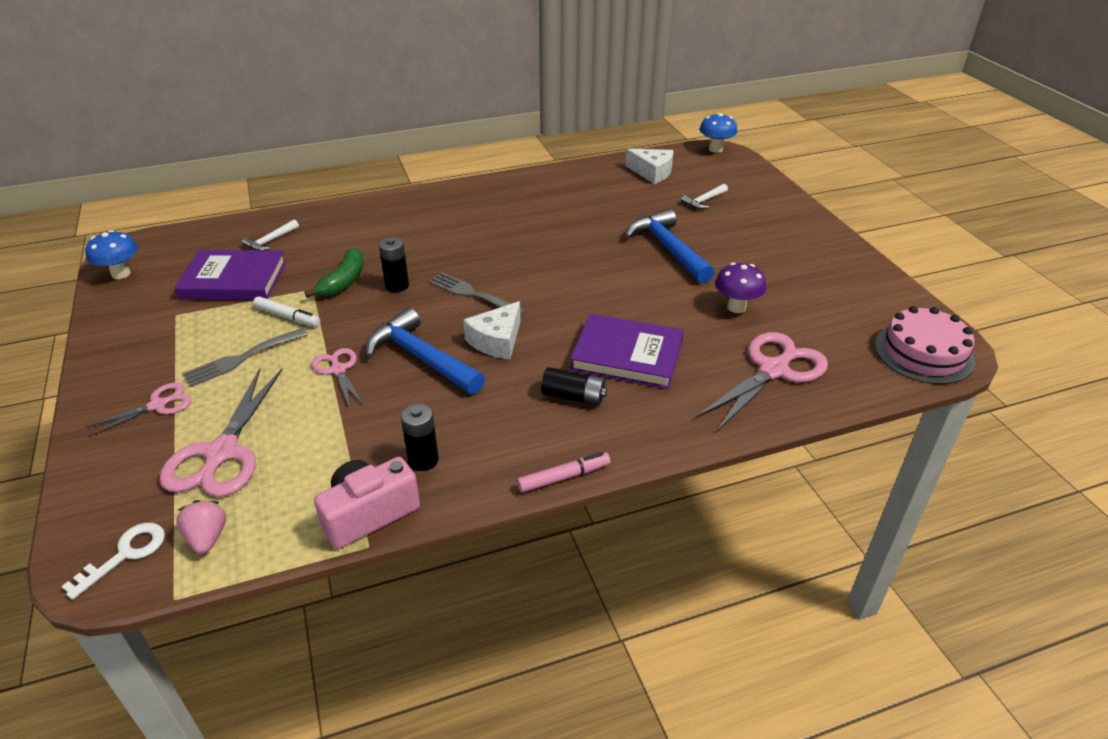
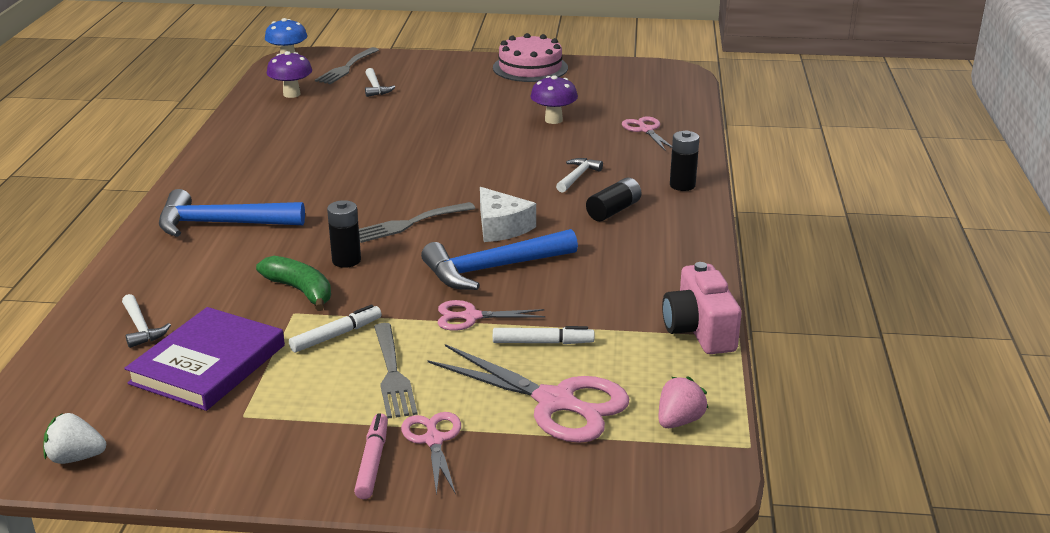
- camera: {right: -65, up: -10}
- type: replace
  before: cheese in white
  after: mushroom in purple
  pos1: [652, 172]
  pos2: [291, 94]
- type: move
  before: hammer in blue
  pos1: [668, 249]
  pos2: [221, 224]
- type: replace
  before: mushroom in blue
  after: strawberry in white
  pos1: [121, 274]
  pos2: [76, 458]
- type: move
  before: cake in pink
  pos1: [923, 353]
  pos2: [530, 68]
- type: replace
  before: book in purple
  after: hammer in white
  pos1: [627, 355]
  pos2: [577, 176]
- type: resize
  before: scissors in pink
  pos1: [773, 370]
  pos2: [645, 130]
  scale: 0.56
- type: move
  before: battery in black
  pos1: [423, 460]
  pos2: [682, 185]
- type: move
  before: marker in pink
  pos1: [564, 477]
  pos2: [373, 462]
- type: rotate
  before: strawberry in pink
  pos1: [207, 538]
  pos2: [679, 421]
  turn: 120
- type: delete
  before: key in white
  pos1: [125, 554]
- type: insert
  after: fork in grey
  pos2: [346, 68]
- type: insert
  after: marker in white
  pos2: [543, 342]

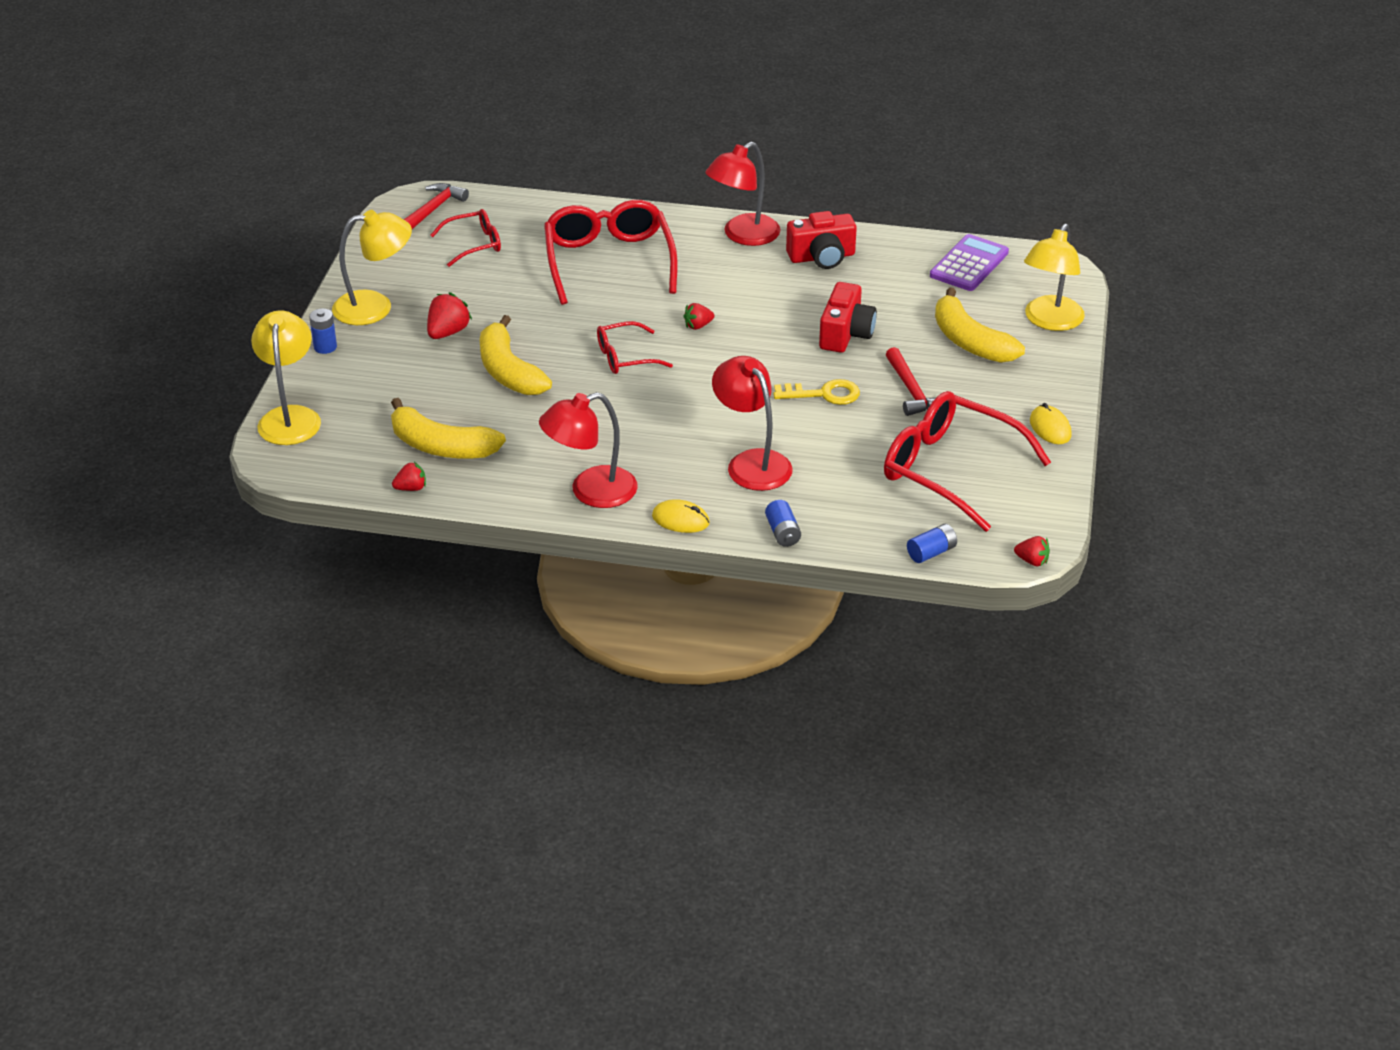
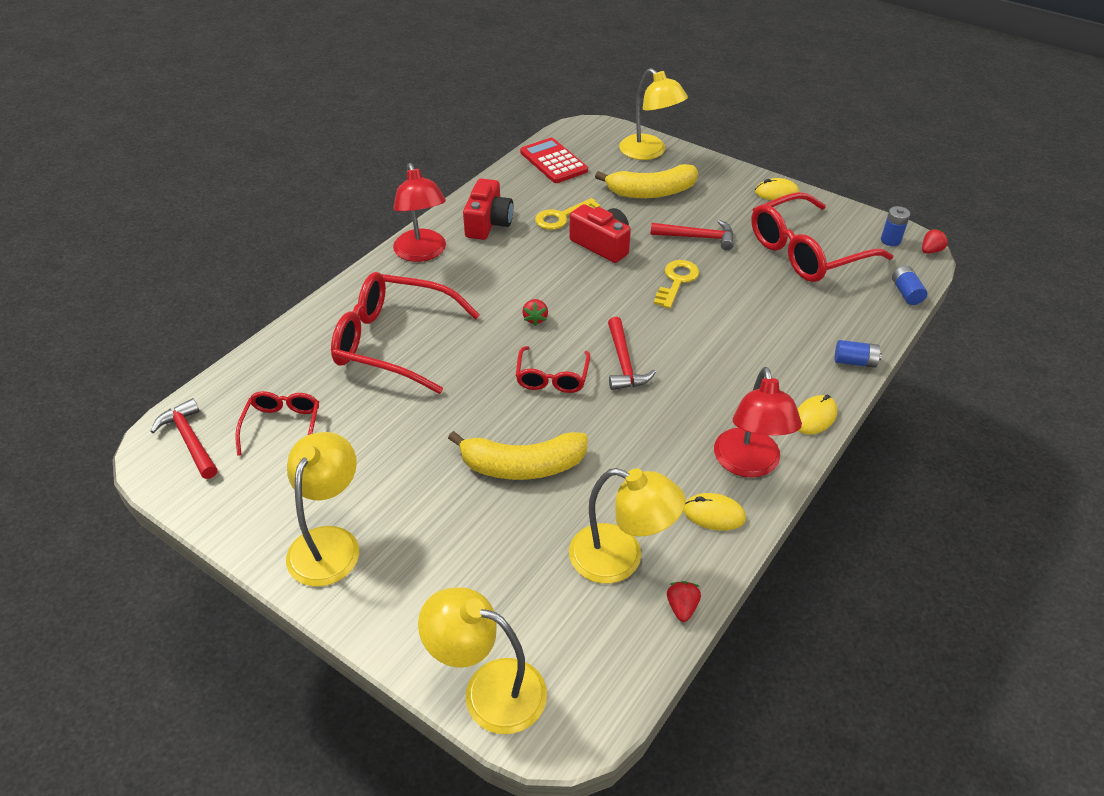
- camera: {right: -65, up: 5}
- type: recolor
  before: calculator in purple
  after: calculator in red
  pos1: [969, 264]
  pos2: [553, 161]
- type: delete
  before: strawberry in red
  pos1: [448, 332]
- type: move
  before: battery in blue
  pos1: [325, 347]
  pos2: [890, 240]
- type: delete
  before: lamp in red
  pos1: [752, 462]
- type: replace
  before: banana in yellow
  after: lamp in yellow
  pos1: [441, 446]
  pos2: [620, 559]
- type: insert
  after: key in yellow
  pos2: [562, 217]
- type: insert
  after: hammer in red
  pos2: [624, 362]
- type: insert
  after: mouse in yellow
  pos2: [714, 514]

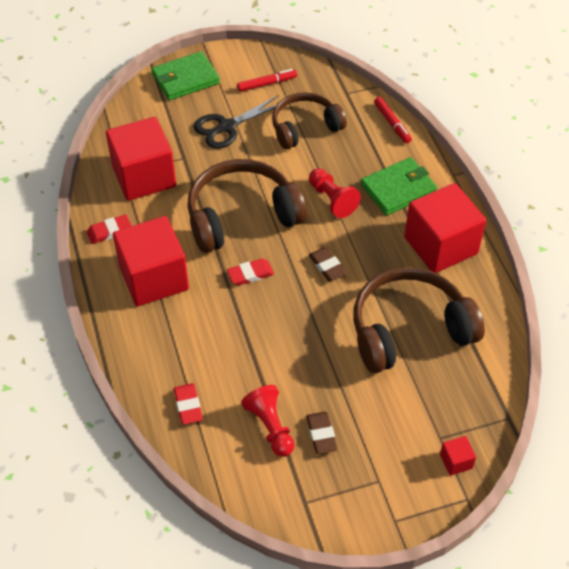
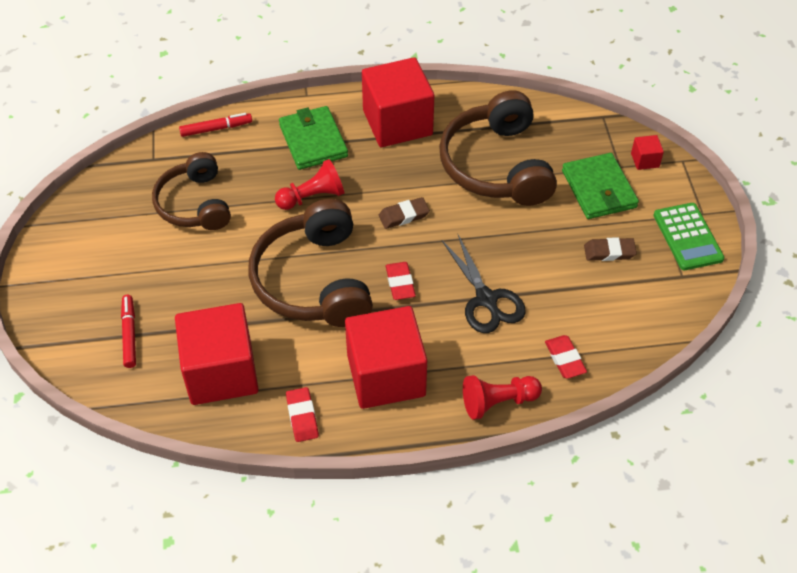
- camera: {right: -80, up: 0}
- type: move
  before: wallet in green
  pos1: [185, 79]
  pos2: [599, 189]
- type: move
  before: marker in red
  pos1: [267, 84]
  pos2: [129, 334]
- type: move
  before: scissors in black
  pos1: [226, 127]
  pos2: [486, 299]
- type: rotate
  before: eraser in red
  pos1: [188, 405]
  pos2: [565, 359]
  turn: 75
- type: move
  before: pawn in red
  pos1: [270, 427]
  pos2: [498, 402]
- type: insert
  after: calculator in green
  pos2: [687, 237]

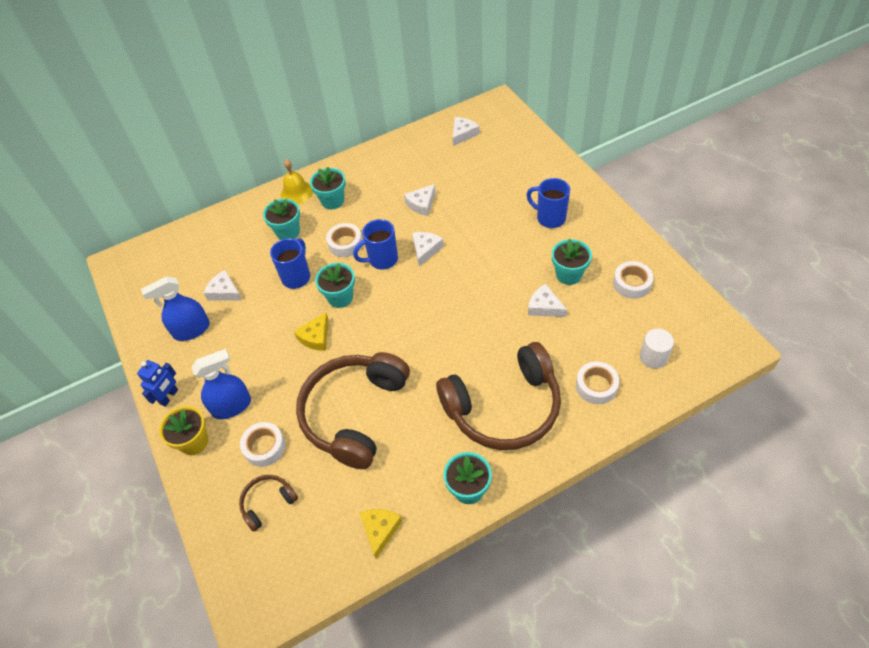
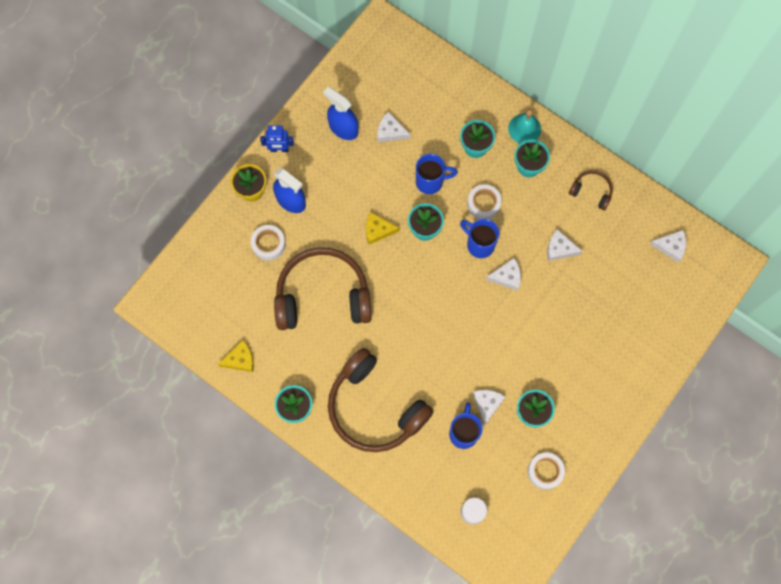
- camera: {right: 60, up: 20}
- type: recolor
  before: bell in yellow
  after: bell in turquoise
  pos1: [296, 192]
  pos2: [524, 129]
- type: move
  before: mug in blue
  pos1: [549, 218]
  pos2: [463, 432]
- type: rotate
  before: cheese in white
  pos1: [224, 292]
  pos2: [390, 131]
  turn: -75
- type: delete
  before: tape in white
  pos1: [596, 386]
- type: move
  before: headphones in brown
  pos1: [267, 503]
  pos2: [591, 191]

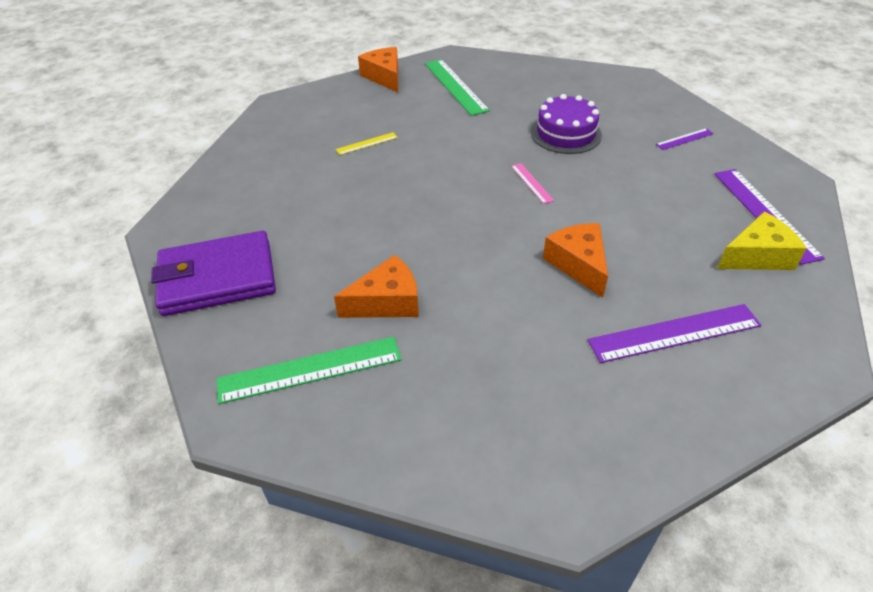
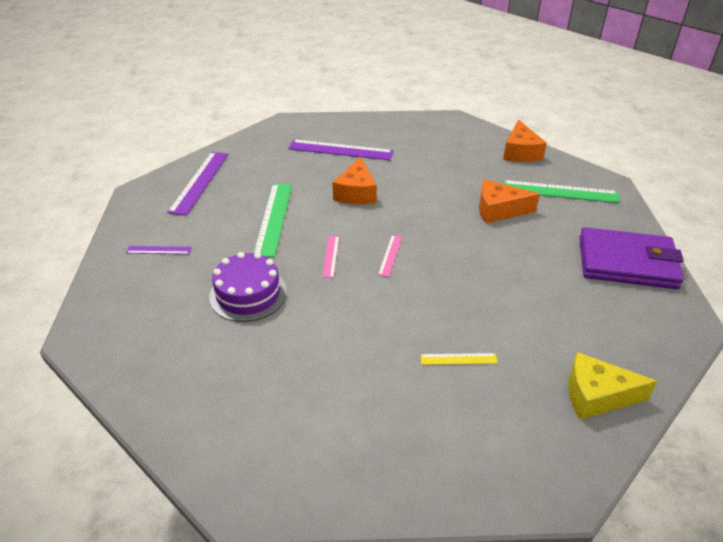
- camera: {right: -155, up: -5}
- type: move
  before: cheese in orange
  pos1: [384, 77]
  pos2: [520, 152]
- type: move
  before: ruler in green
  pos1: [455, 86]
  pos2: [273, 218]
- type: move
  before: cheese in yellow
  pos1: [757, 256]
  pos2: [596, 396]
- type: insert
  after: ruler in pink
  pos2: [390, 255]

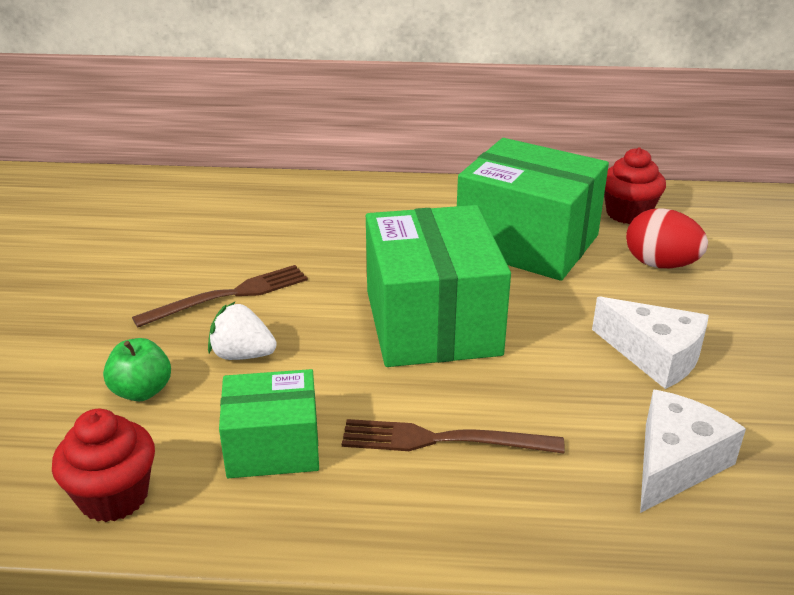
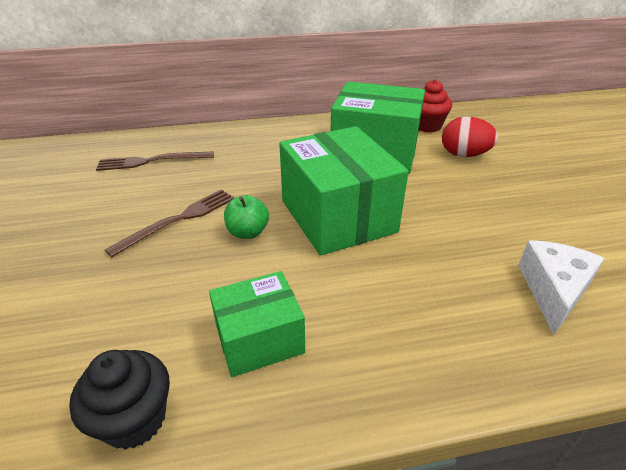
- camera: {right: -15, up: 5}
- type: delete
  before: cheese in white
  pos1: [654, 356]
- type: delete
  before: strawberry in white
  pos1: [242, 355]
- type: move
  before: apple in green
  pos1: [142, 391]
  pos2: [247, 232]
- type: recolor
  before: cupcake in red
  after: cupcake in black
  pos1: [114, 496]
  pos2: [134, 419]
- type: move
  before: fork in brown
  pos1: [442, 440]
  pos2: [152, 161]

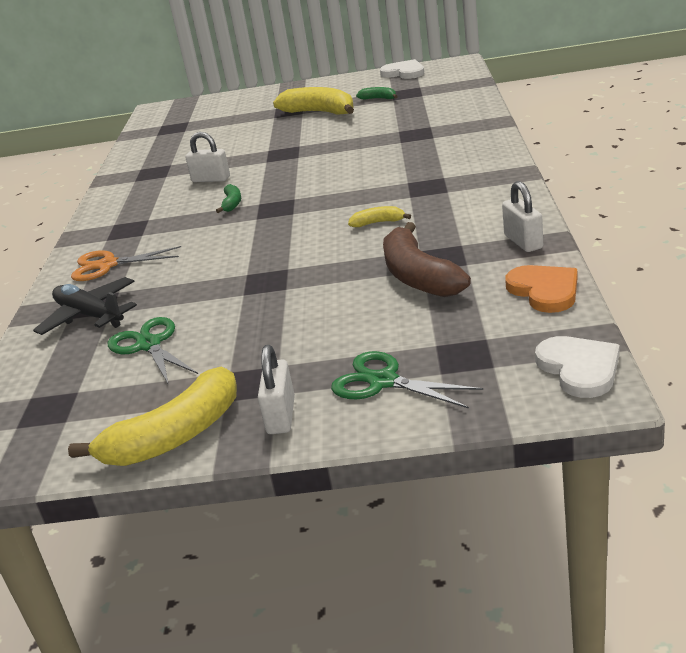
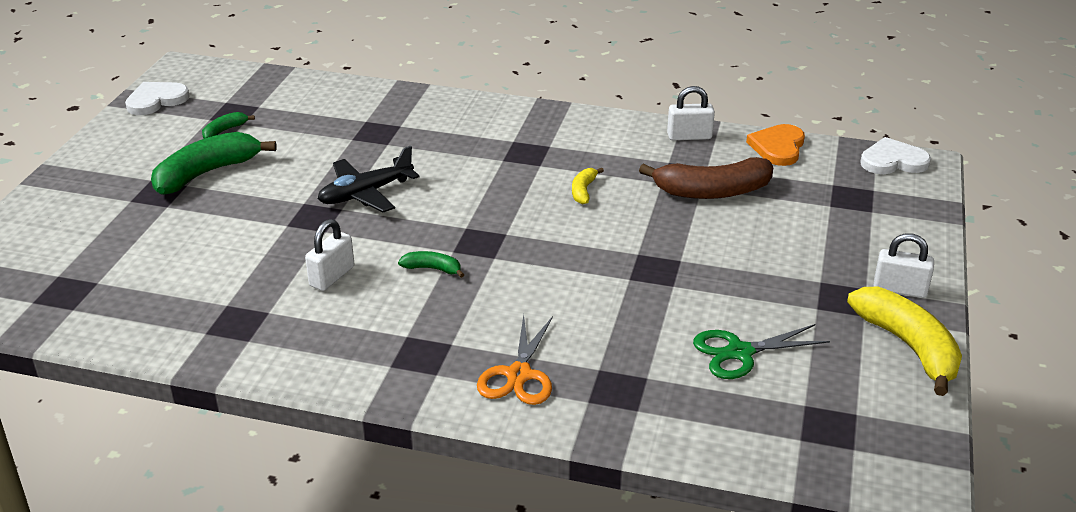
- camera: {right: -80, up: 5}
- type: recolor
  before: banana in yellow
  after: banana in green
  pos1: [320, 112]
  pos2: [206, 173]
- type: rotate
  before: heart in orange
  pos1: [544, 291]
  pos2: [778, 147]
  turn: -60
- type: move
  before: plane in black
  pos1: [90, 316]
  pos2: [366, 193]
- type: delete
  before: scissors in green
  pos1: [383, 381]

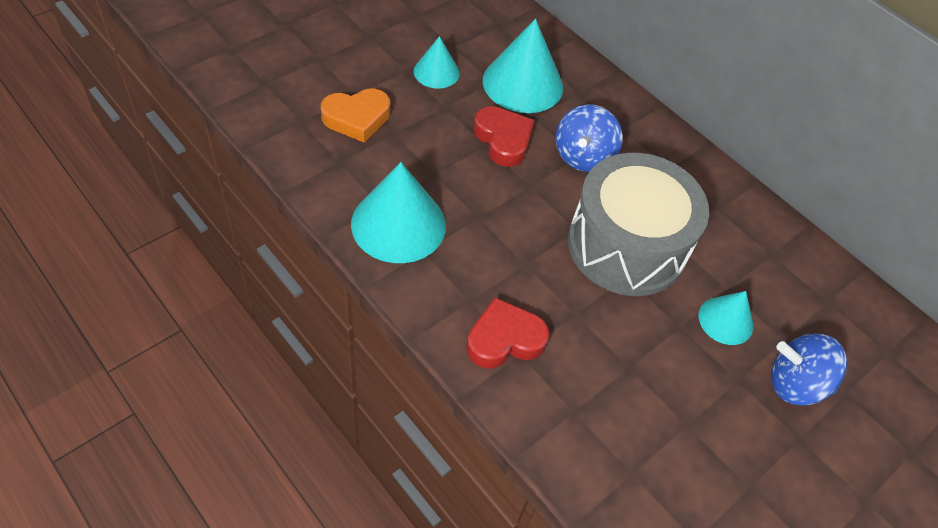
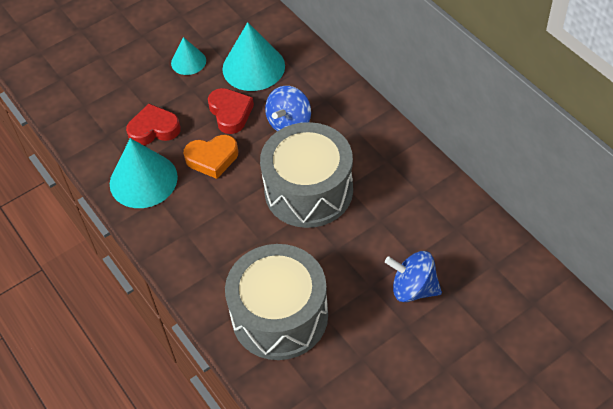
- camera: {right: 15, up: 0}
- type: move
  before: heart in orange
  pos1: [357, 118]
  pos2: [212, 158]
- type: delete
  before: cone in turquoise
  pos1: [725, 320]
- type: move
  before: heart in red
  pos1: [504, 339]
  pos2: [154, 129]
- type: insert
  after: drum in grey
  pos2: [279, 316]

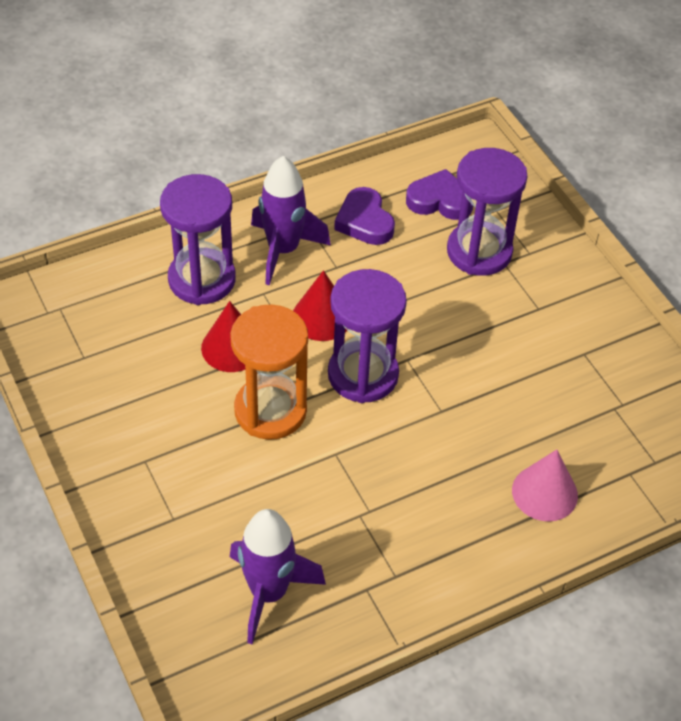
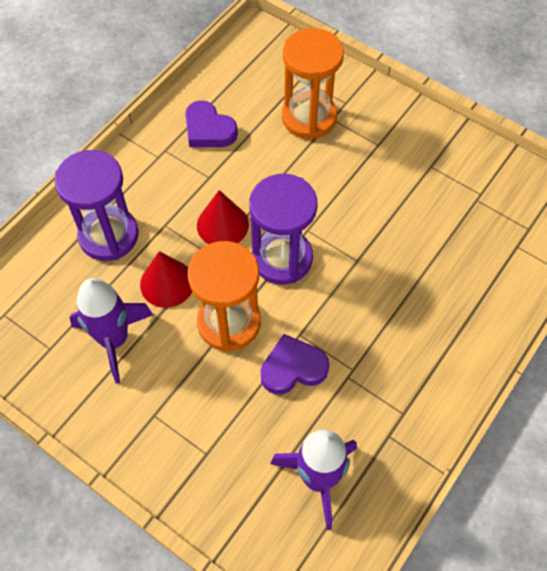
- camera: {right: -25, up: 10}
- type: recolor
  before: hourglass in purple
  after: hourglass in orange
  pos1: [479, 252]
  pos2: [309, 117]
- type: move
  before: rocket in purple
  pos1: [283, 250]
  pos2: [114, 340]
- type: move
  before: heart in purple
  pos1: [440, 200]
  pos2: [293, 368]
- type: delete
  before: cone in pink
  pos1: [544, 492]

